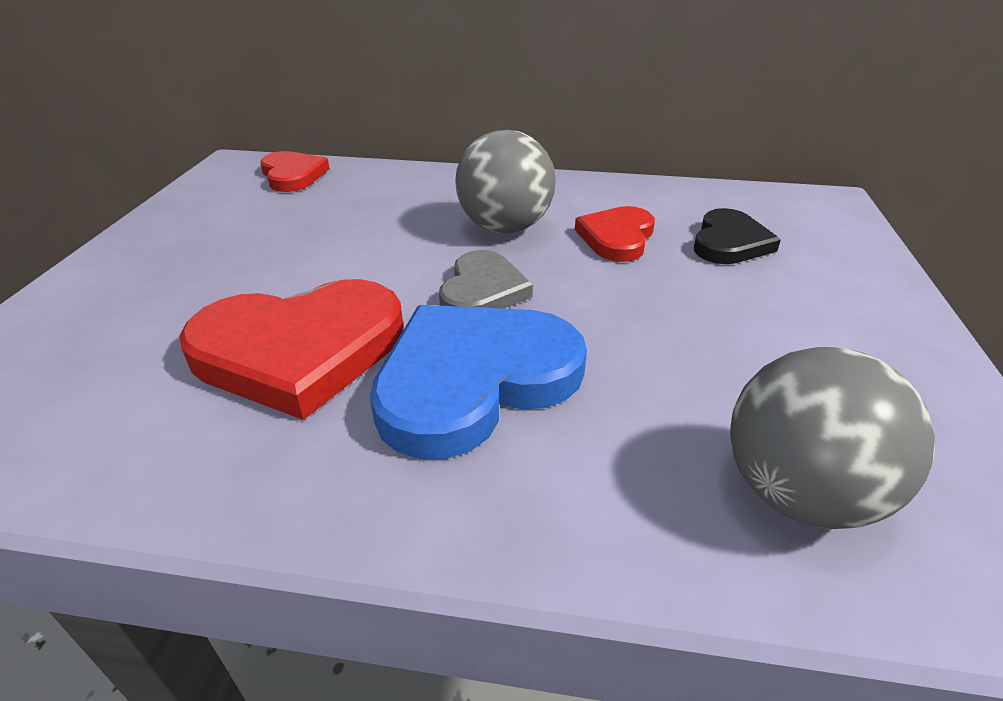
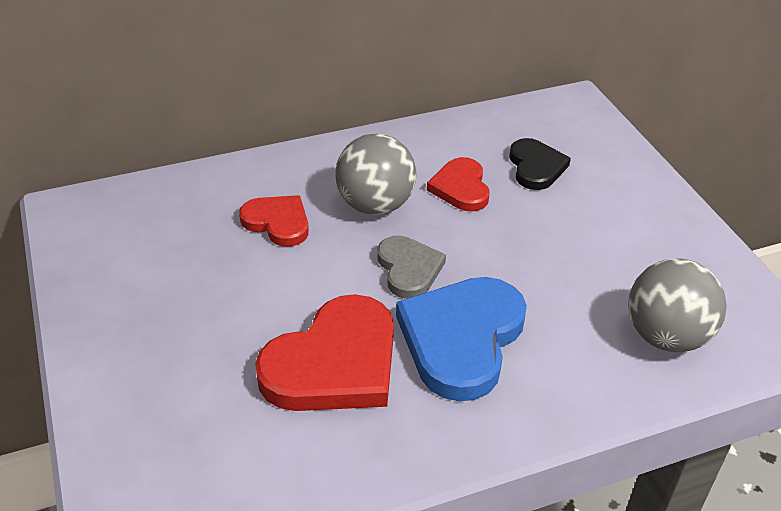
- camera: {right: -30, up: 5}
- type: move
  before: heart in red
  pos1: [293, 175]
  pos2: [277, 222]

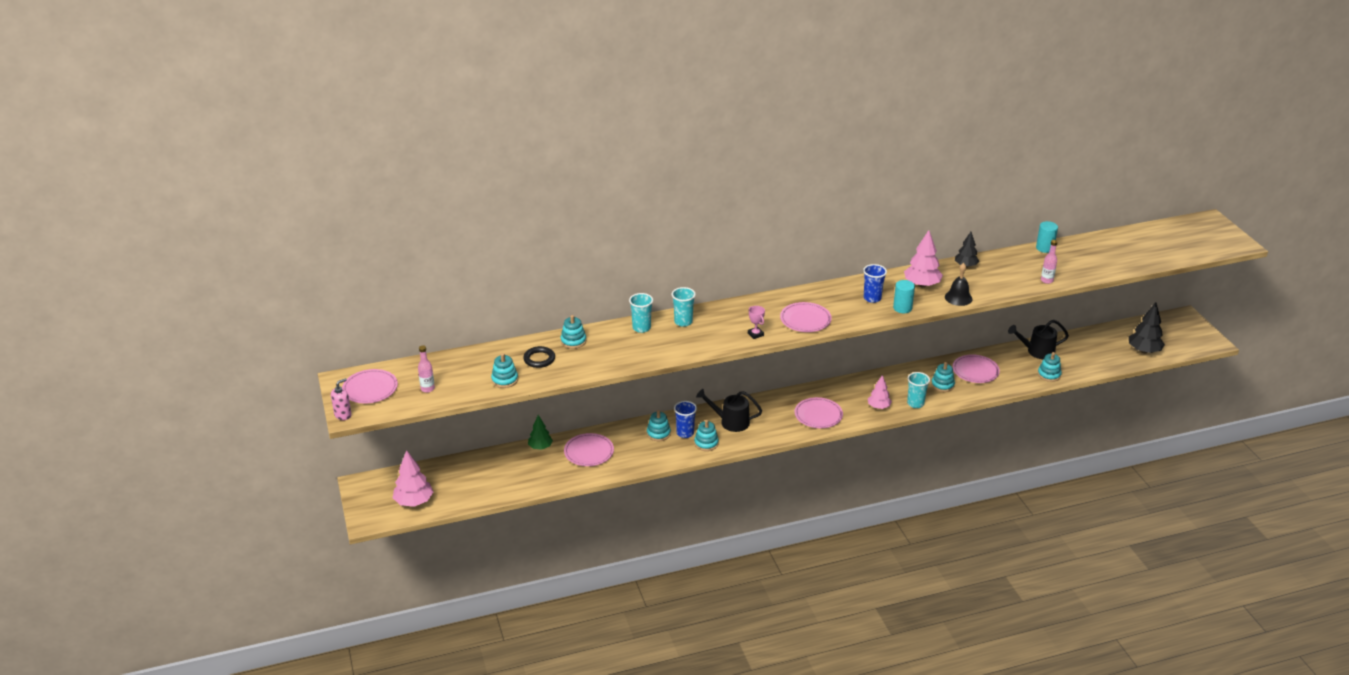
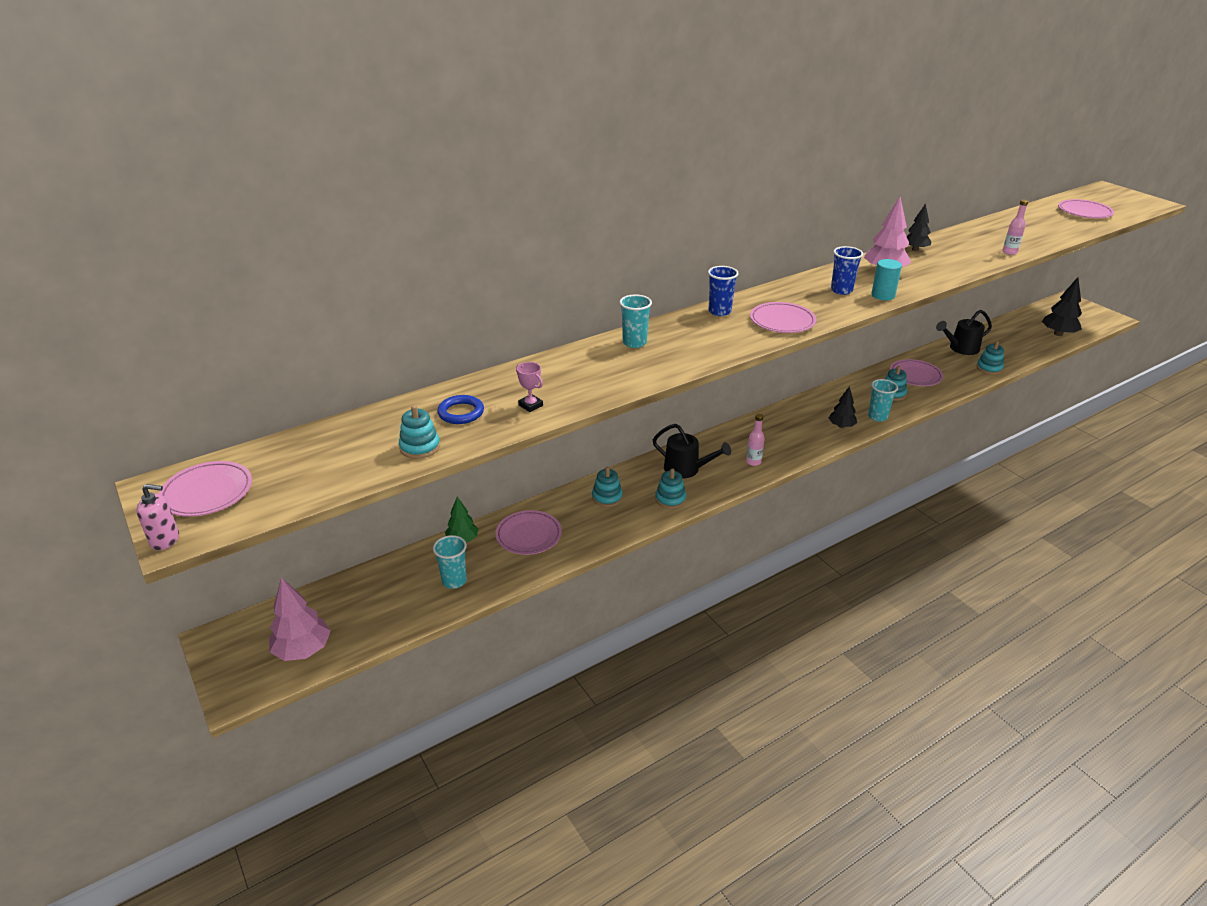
- camera: {right: -15, up: 0}
- type: delete
  before: cylinder in turquoise
  pos1: [1044, 248]
- type: delete
  before: bell in black
  pos1: [958, 298]
- type: move
  before: cup in turquoise
  pos1: [641, 328]
  pos2: [454, 581]
- type: move
  before: trophy in pink
  pos1: [755, 334]
  pos2: [530, 405]
- type: delete
  before: stacking toy in turquoise
  pos1: [573, 341]
- type: move
  before: bottle in pink
  pos1: [427, 389]
  pos2: [753, 462]
- type: recolor
  before: ring in black
  after: ring in blue
  pos1: [539, 359]
  pos2: [461, 413]
- type: recolor
  before: tree in pink
  after: tree in black
  pos1: [878, 407]
  pos2: [841, 426]
- type: rotate
  before: soap dispenser in pink
  pos1: [343, 415]
  pos2: [165, 540]
  turn: 60
- type: rotate
  before: watering can in black
  pos1: [730, 422]
  pos2: [686, 469]
  turn: -150
- type: move
  before: plate in pink
  pos1: [818, 415]
  pos2: [1084, 212]
- type: move
  before: cup in blue
  pos1: [685, 433]
  pos2: [719, 311]

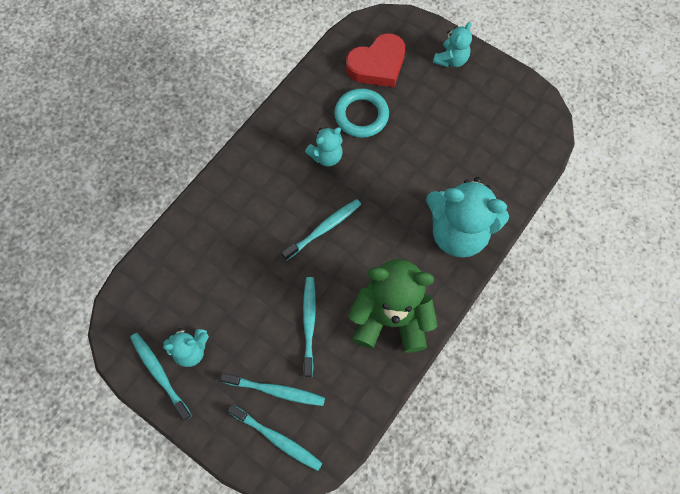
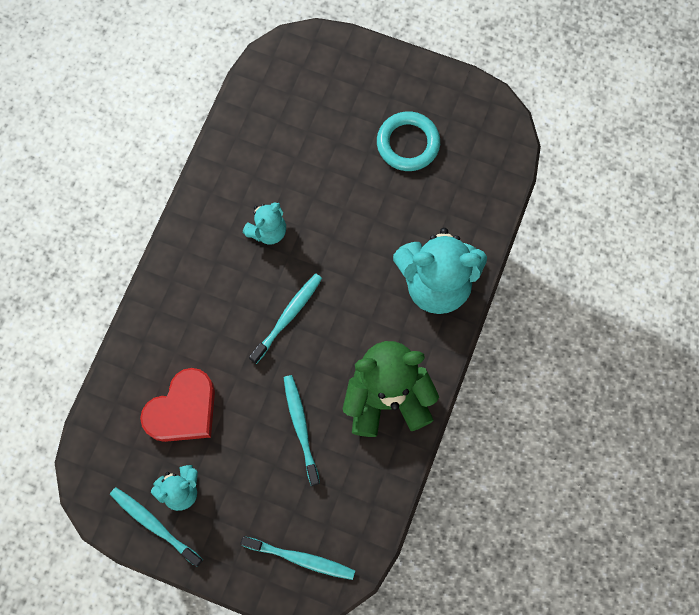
- camera: {right: -15, up: 5}
- type: delete
  before: teddy bear in turquoise
  pos1: [451, 60]
- type: move
  before: heart in red
  pos1: [377, 65]
  pos2: [183, 410]
- type: move
  before: ring in turquoise
  pos1: [361, 115]
  pos2: [408, 143]
- type: delete
  before: toothbrush in turquoise
  pos1: [276, 391]

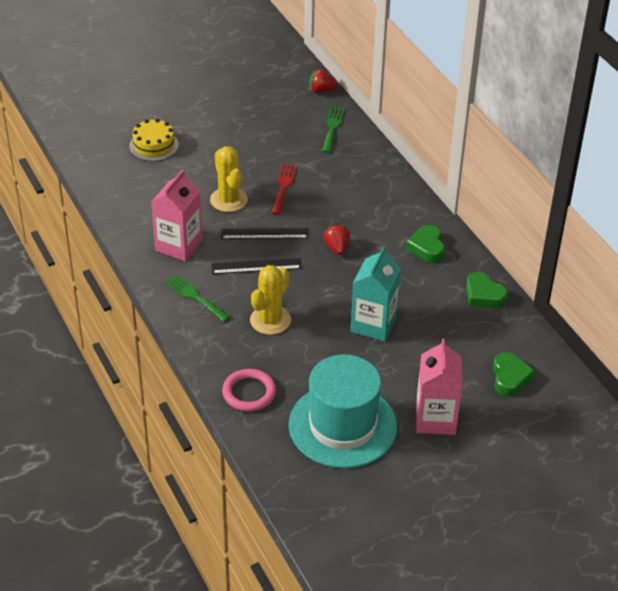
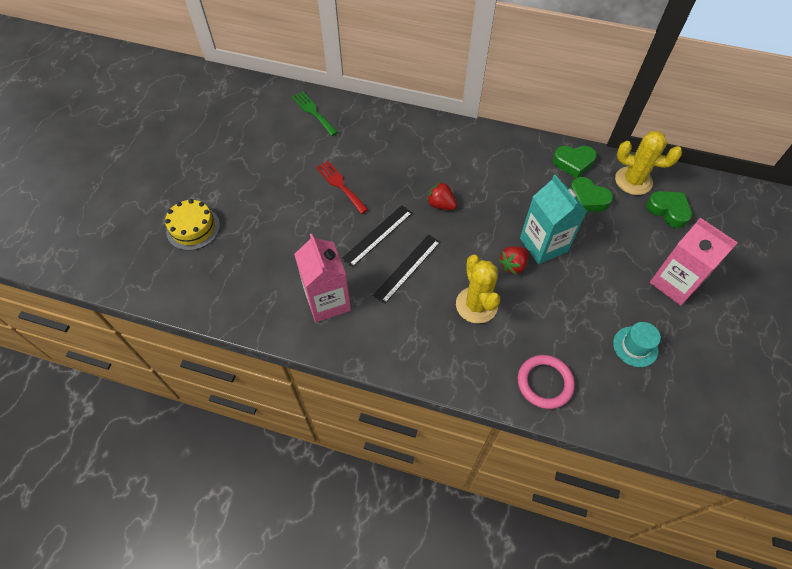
- camera: {right: -45, up: 15}
- type: move
  before: strawberry in red
  pos1: [321, 90]
  pos2: [513, 265]
- type: move
  before: cactus in yellow
  pos1: [229, 200]
  pos2: [633, 181]
- type: move
  before: heart in green
  pos1: [427, 248]
  pos2: [587, 199]
- type: delete
  before: fork in green
  pos1: [195, 297]
- type: resize
  before: hat in turquoise
  pos1: [342, 426]
  pos2: [635, 346]
  scale: 0.41

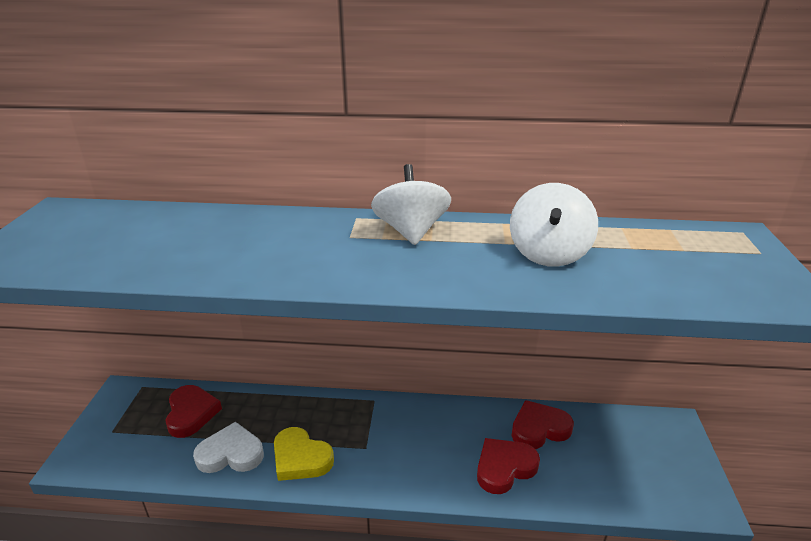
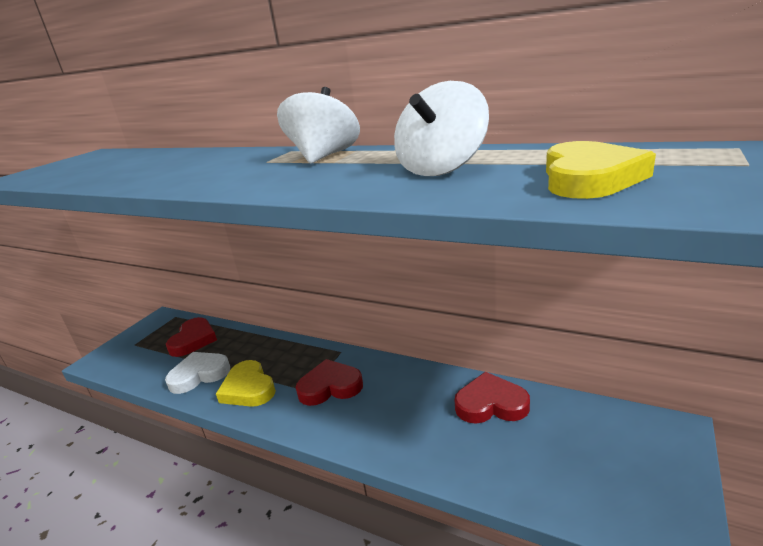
- camera: {right: 25, up: -5}
- type: rotate
  before: heart in white
  pos1: [231, 454]
  pos2: [199, 375]
  turn: -45
- type: move
  before: heart in red
  pos1: [504, 468]
  pos2: [330, 387]
- type: insert
  after: heart in yellow
  pos2: [589, 178]

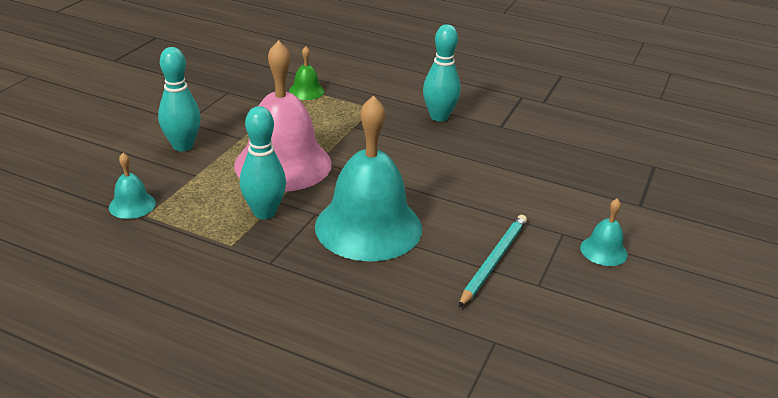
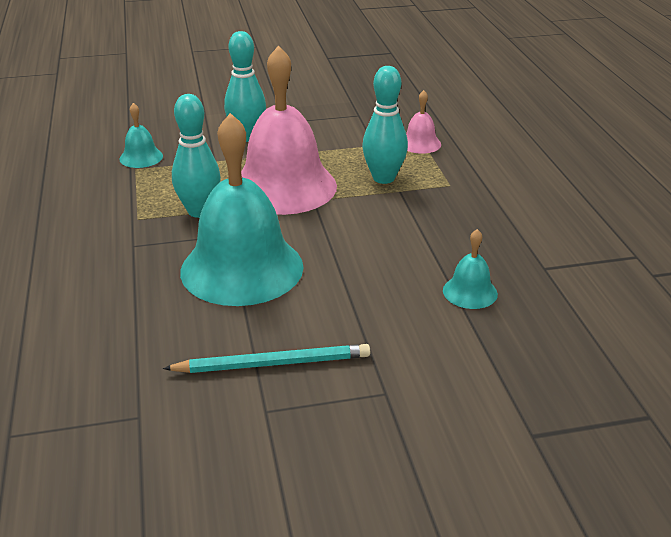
- camera: {right: 55, up: 0}
- type: move
  before: bowling pin in turquoise
  pos1: [439, 117]
  pos2: [383, 178]
- type: recolor
  before: bell in green
  after: bell in pink
  pos1: [306, 91]
  pos2: [420, 143]
- type: move
  before: bell in turquoise
  pos1: [603, 251]
  pos2: [470, 292]

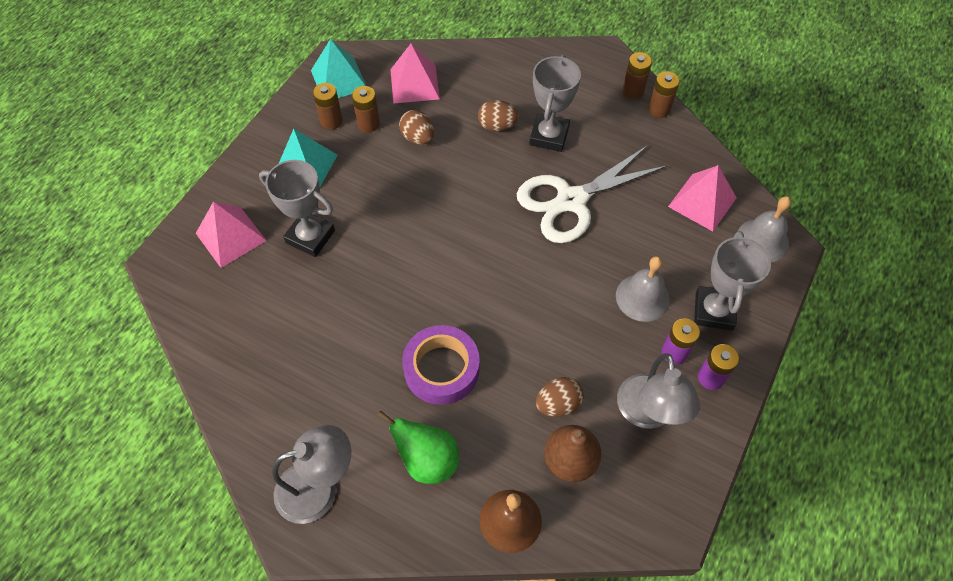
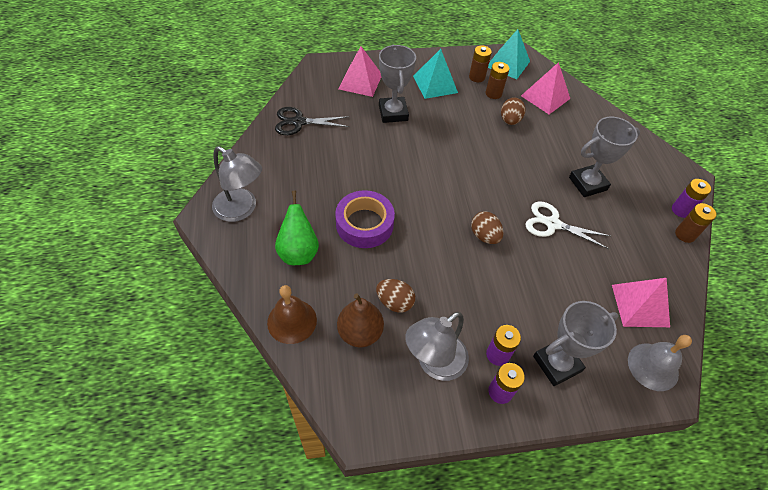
- camera: {right: 50, up: -5}
- type: recolor
  before: battery in brown
  after: battery in purple
  pos1: [633, 90]
  pos2: [681, 210]
- type: move
  before: egg in brown
  pos1: [497, 126]
  pos2: [484, 236]
- type: resize
  before: scissors in white
  pos1: [571, 201]
  pos2: [552, 224]
  scale: 0.63
- type: delete
  before: bell in grey
  pos1: [642, 297]
- type: insert
  after: scissors in black
  pos2: [298, 122]

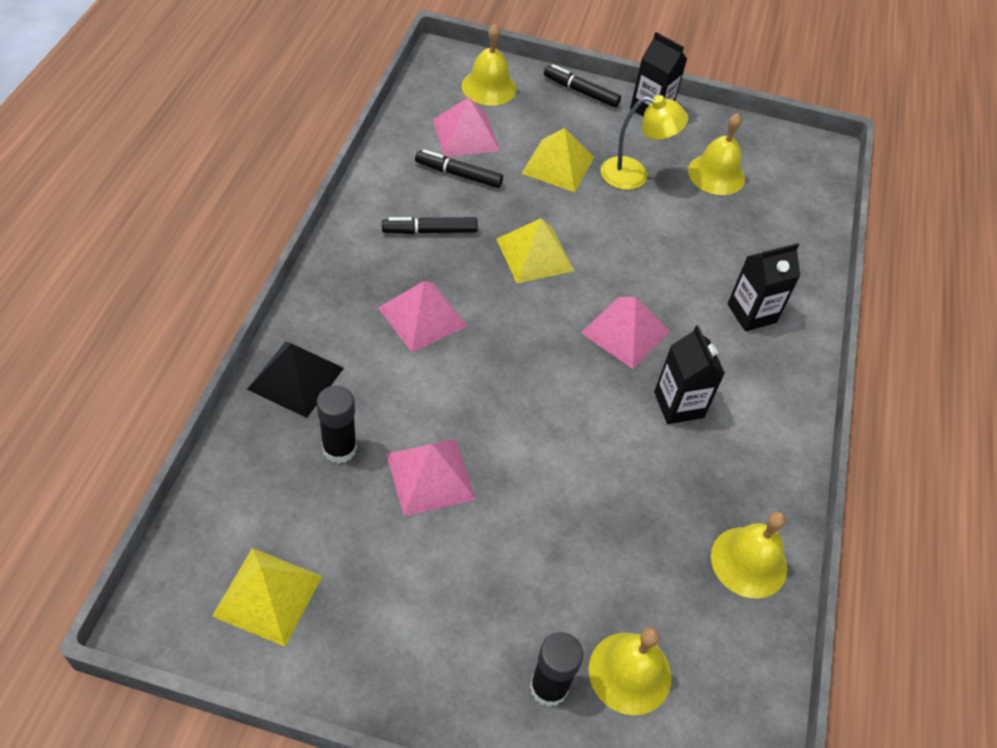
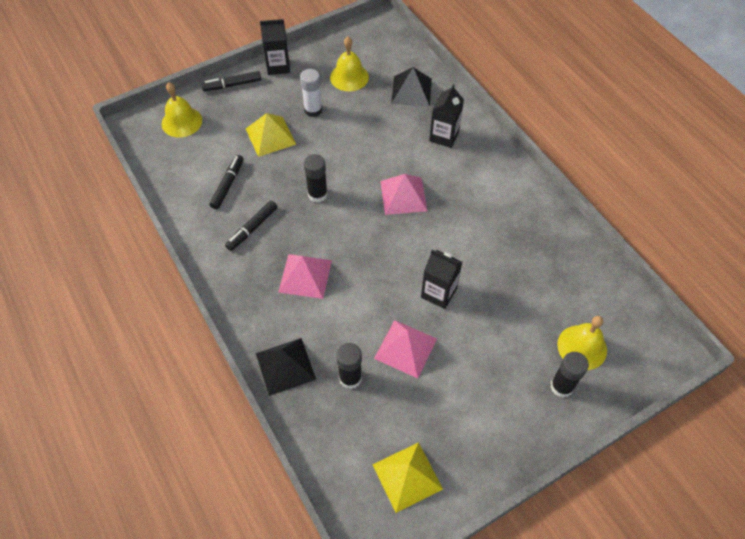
- camera: {right: -40, up: 5}
- type: replace
  before: lamp in yellow
  after: glue stick in white
  pos1: [634, 175]
  pos2: [313, 110]
- type: delete
  before: pyramid in pink
  pos1: [466, 135]
- type: rotate
  before: marker in black
  pos1: [458, 174]
  pos2: [228, 185]
  turn: 135
- type: replace
  before: pyramid in yellow
  after: glue stick in black
  pos1: [535, 254]
  pos2: [317, 194]
- type: move
  before: carton in black
  pos1: [678, 405]
  pos2: [438, 293]
- type: delete
  before: bell in yellow
  pos1: [749, 562]
- type: insert
  after: pyramid in black
  pos2: [411, 91]

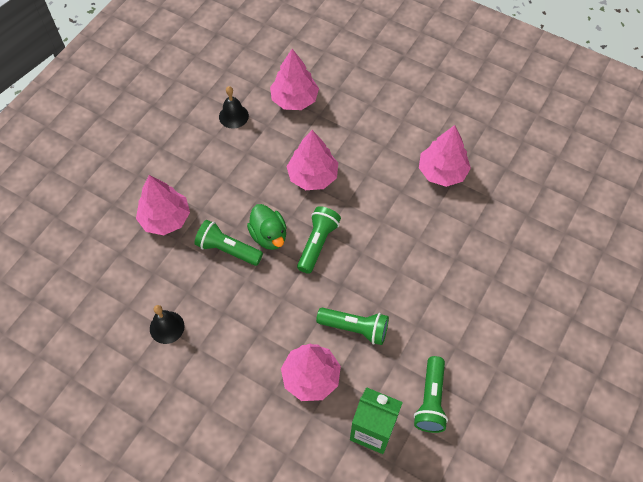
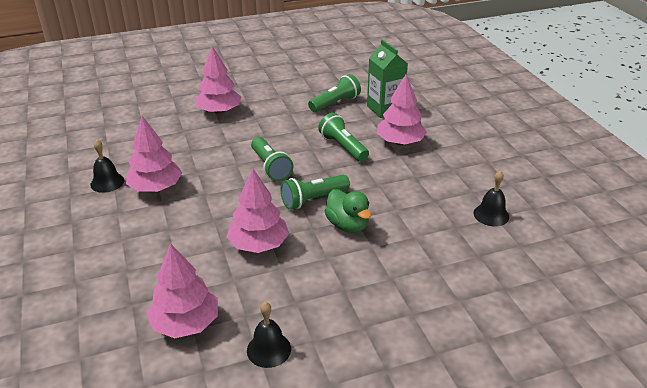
- camera: {right: -140, up: -25}
- type: move
  before: tree in pink
  pos1: [165, 218]
  pos2: [219, 111]
- type: rotate
  before: duck in green
  pos1: [269, 236]
  pos2: [347, 225]
  turn: 135
- type: move
  before: flashlight in green
  pos1: [228, 249]
  pos2: [270, 167]
- type: insert
  after: bell in black
  pos2: [107, 182]

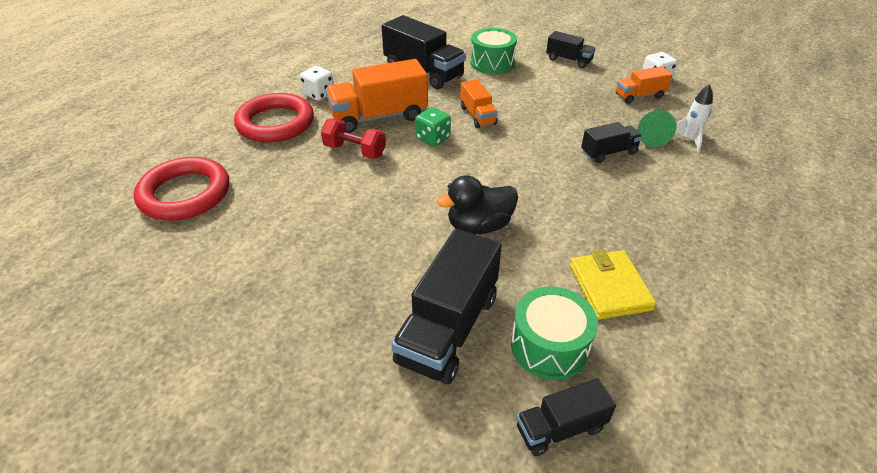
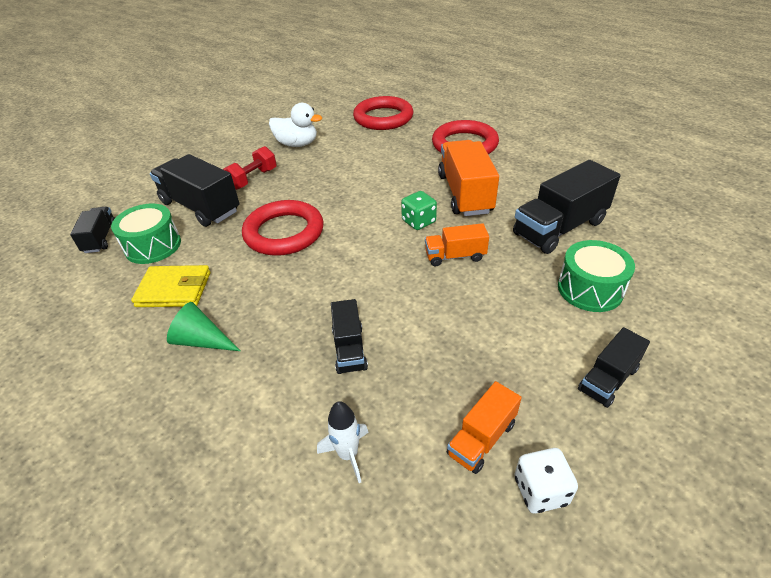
- camera: {right: 105, up: 0}
- type: delete
  before: dice in white
  pos1: [319, 94]
- type: rotate
  before: truck in orange
  pos1: [639, 96]
  pos2: [482, 438]
  turn: -135
- type: move
  before: cone in green
  pos1: [649, 135]
  pos2: [202, 340]
- type: move
  before: dumbbell in red
  pos1: [355, 151]
  pos2: [253, 179]
- type: replace
  before: duck in black
  after: ring in red
  pos1: [479, 226]
  pos2: [284, 232]
- type: insert
  after: duck in white
  pos2: [297, 144]

